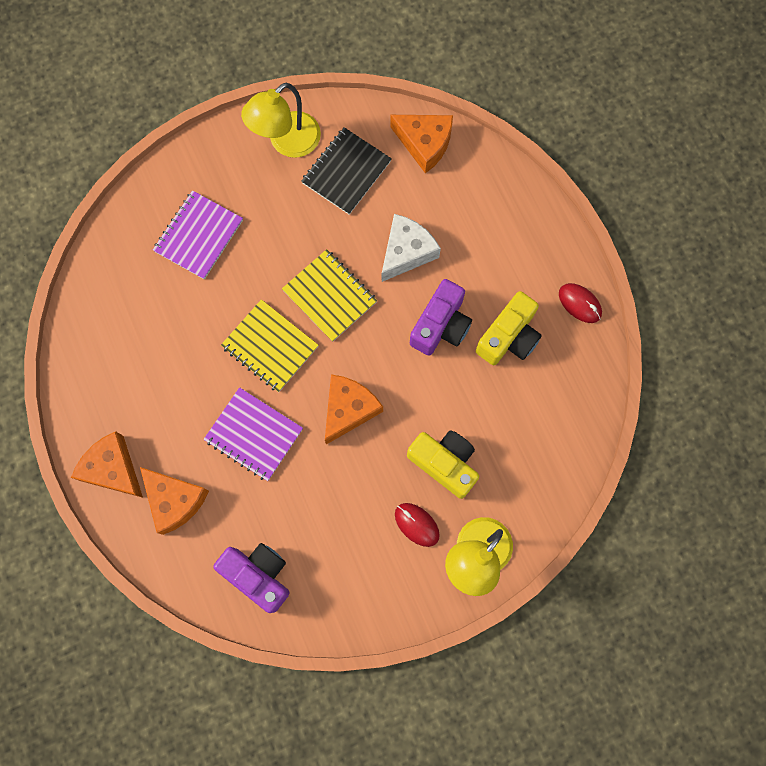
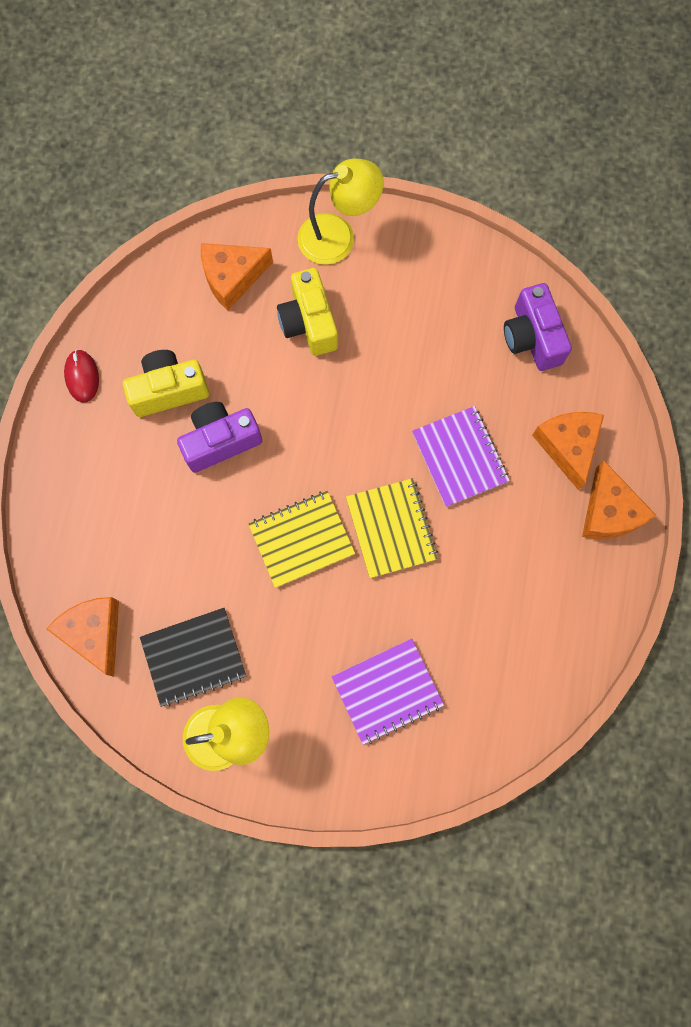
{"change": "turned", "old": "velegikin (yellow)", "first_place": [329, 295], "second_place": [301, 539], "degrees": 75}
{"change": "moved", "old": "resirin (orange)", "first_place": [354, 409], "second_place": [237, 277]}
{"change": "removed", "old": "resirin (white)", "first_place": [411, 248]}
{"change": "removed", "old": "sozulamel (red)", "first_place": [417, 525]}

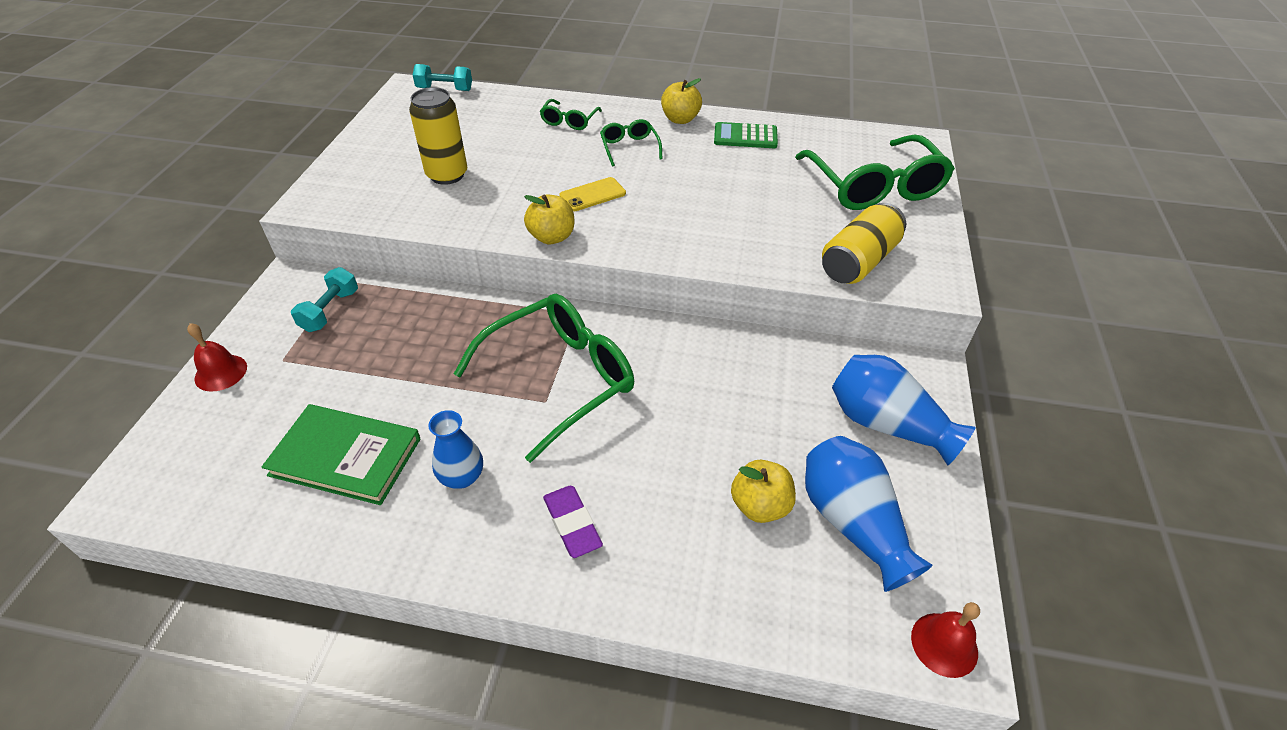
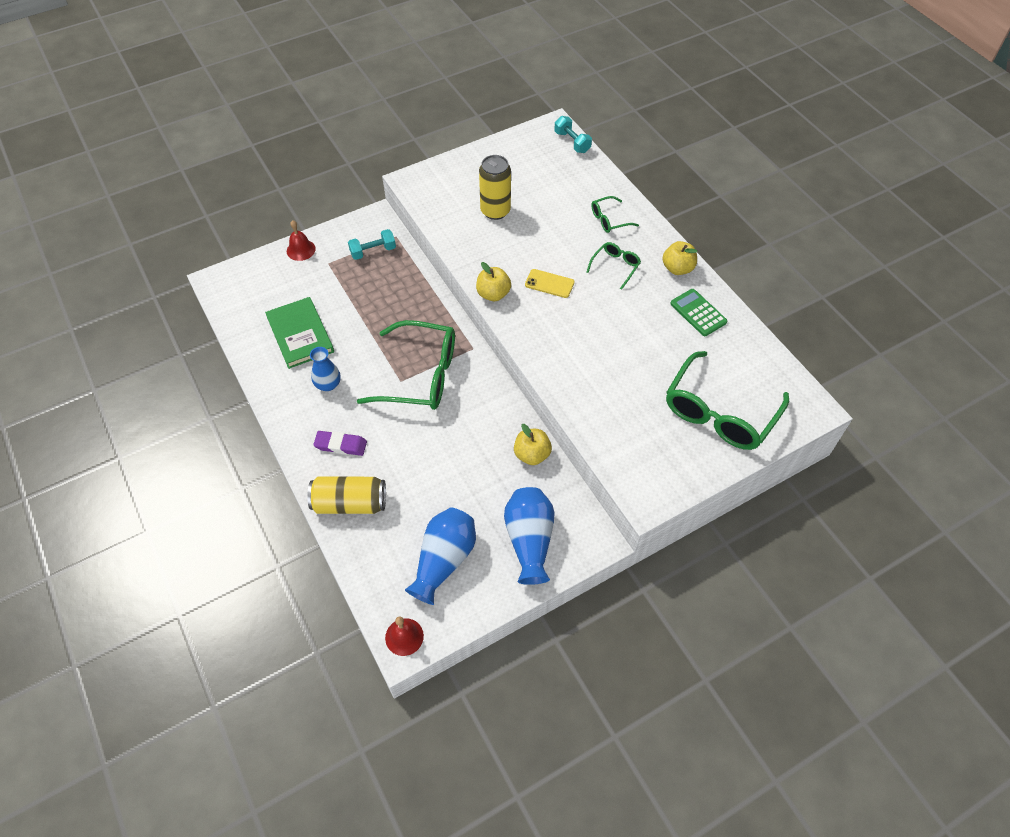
{"change": "turned", "old": "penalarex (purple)", "first_place": [573, 521], "second_place": [340, 443], "degrees": 75}
{"change": "moved", "old": "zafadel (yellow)", "first_place": [763, 491], "second_place": [533, 444]}
{"change": "moved", "old": "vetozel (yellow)", "first_place": [864, 243], "second_place": [346, 495]}

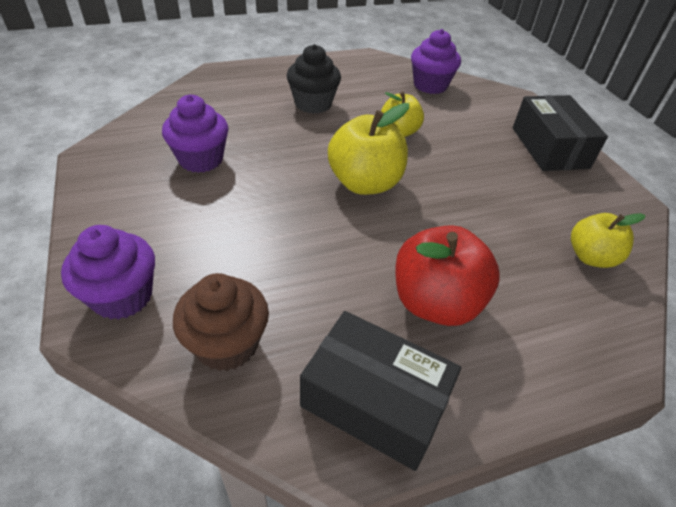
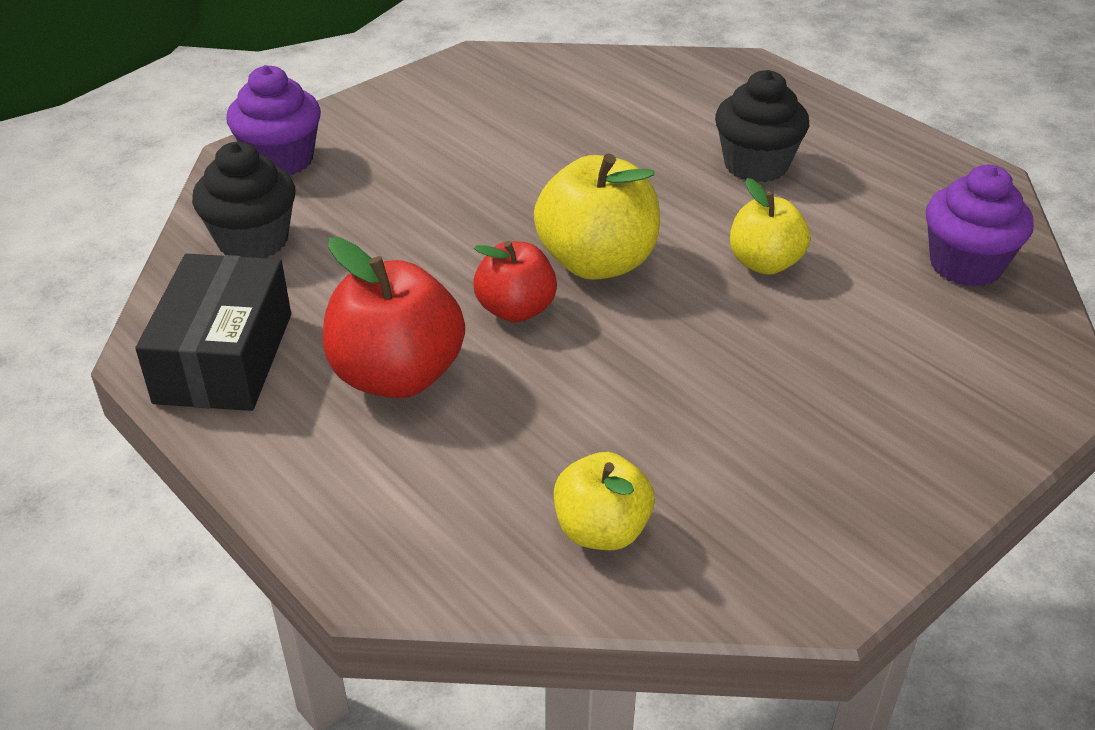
{"change": "removed", "old": "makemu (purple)", "first_place": [195, 133]}
{"change": "recoloured", "old": "makemu (brown)", "new": "makemu (black)", "first_place": [221, 322], "second_place": [243, 200]}
{"change": "removed", "old": "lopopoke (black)", "first_place": [560, 133]}
{"change": "added", "new": "zafadel (red)", "second_place": [515, 282]}

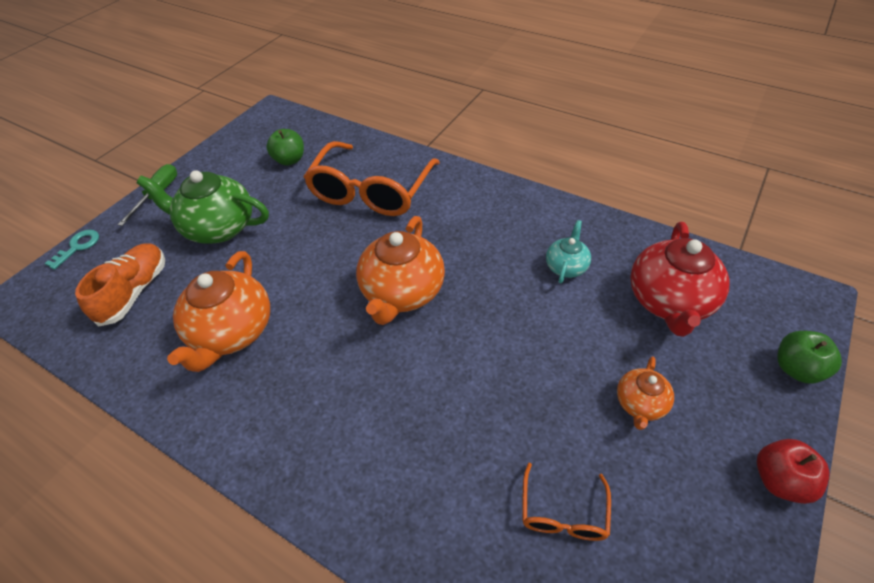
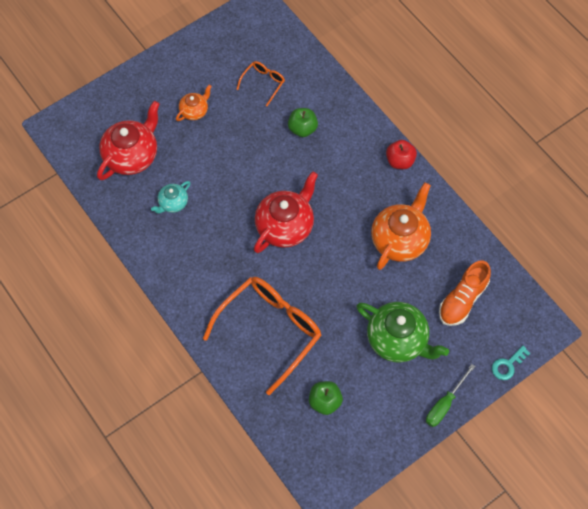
{"change": "recoloured", "old": "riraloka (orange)", "new": "riraloka (red)", "first_place": [400, 270], "second_place": [286, 212]}
{"change": "moved", "old": "zafadel (red)", "first_place": [793, 471], "second_place": [401, 154]}
{"change": "moved", "old": "zafadel (green)", "first_place": [809, 357], "second_place": [303, 122]}

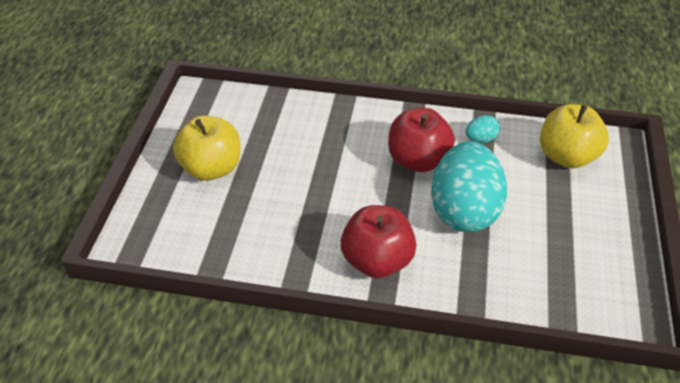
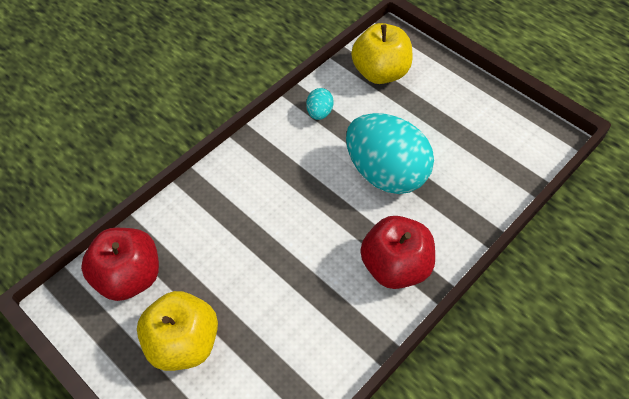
{"change": "moved", "old": "zafadel (red)", "first_place": [421, 140], "second_place": [120, 264]}

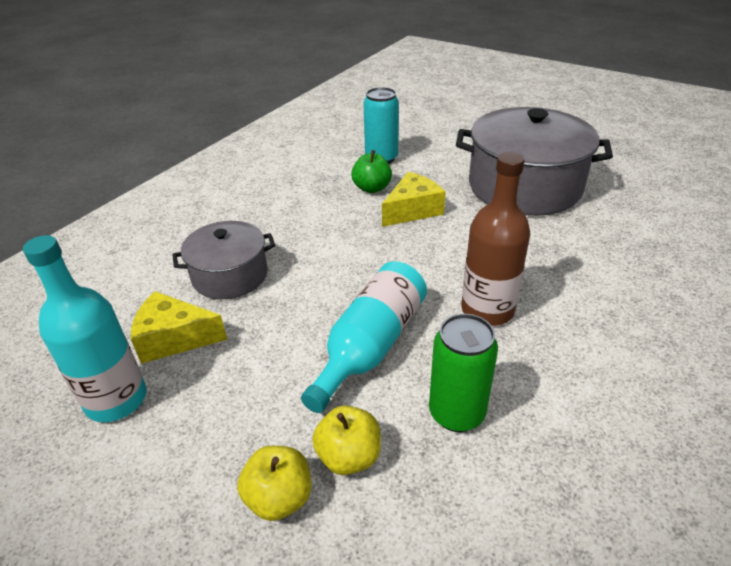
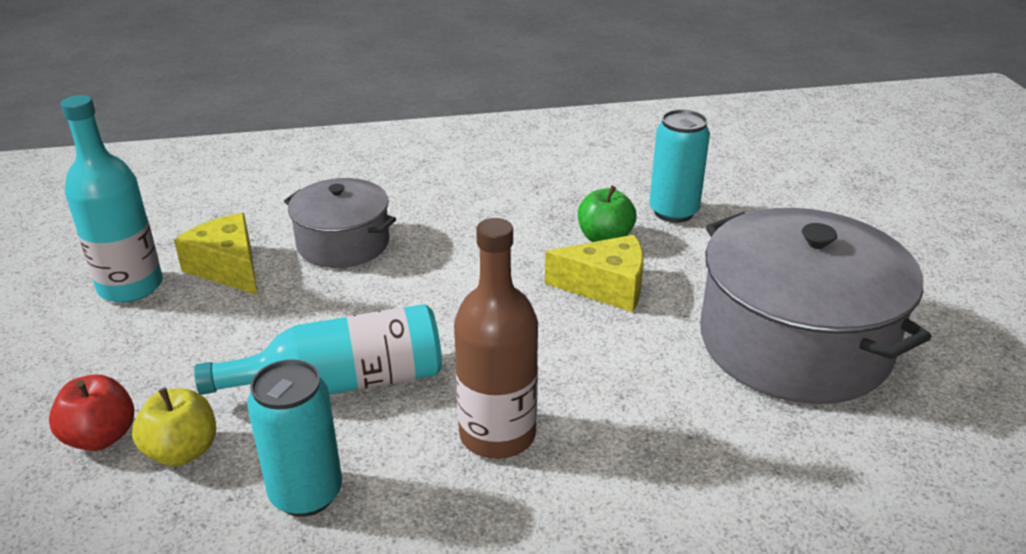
{"change": "recoloured", "old": "zafadel (yellow)", "new": "zafadel (red)", "first_place": [274, 483], "second_place": [91, 413]}
{"change": "recoloured", "old": "vetozel (green)", "new": "vetozel (turquoise)", "first_place": [463, 373], "second_place": [294, 438]}

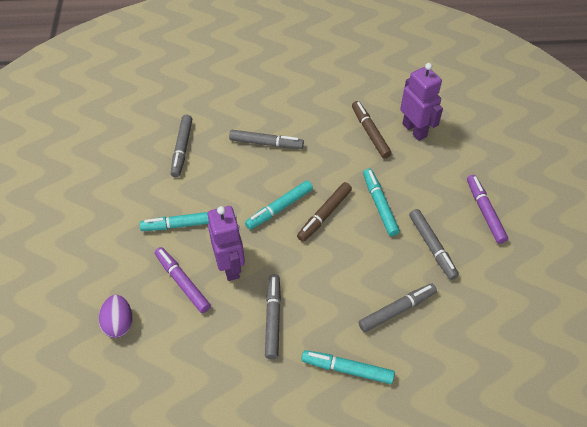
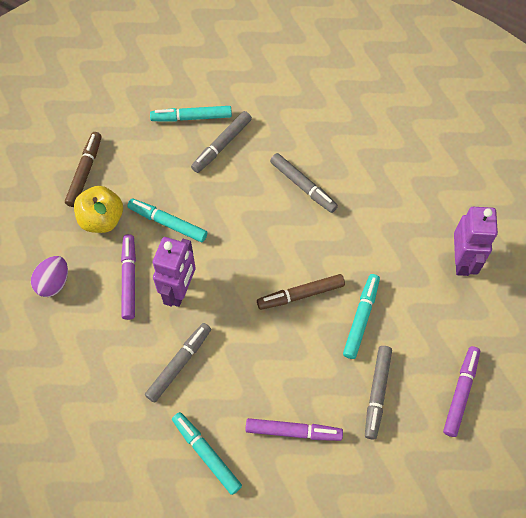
{"change": "moved", "old": "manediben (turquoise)", "first_place": [279, 205], "second_place": [191, 114]}
{"change": "moved", "old": "manediben (brown)", "first_place": [372, 130], "second_place": [83, 169]}
{"change": "recoloured", "old": "manediben (grey)", "new": "manediben (purple)", "first_place": [397, 307], "second_place": [294, 429]}
{"change": "added", "new": "zafadel (yellow)", "second_place": [98, 209]}

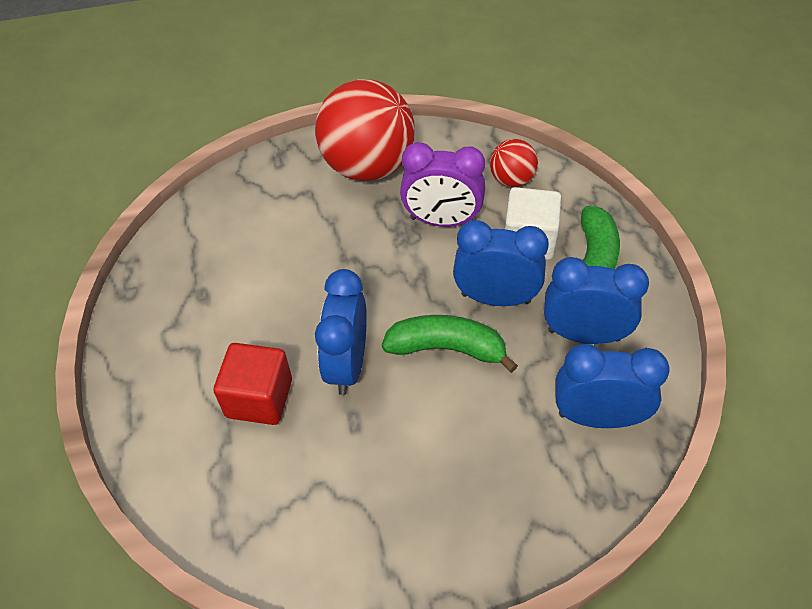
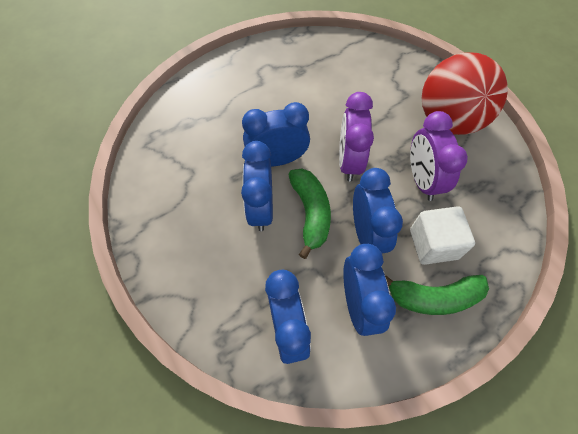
{"change": "removed", "old": "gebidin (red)", "first_place": [252, 384]}
{"change": "removed", "old": "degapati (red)", "first_place": [514, 163]}
{"change": "added", "new": "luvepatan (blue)", "second_place": [257, 186]}
{"change": "added", "new": "luvepatan (purple)", "second_place": [356, 136]}

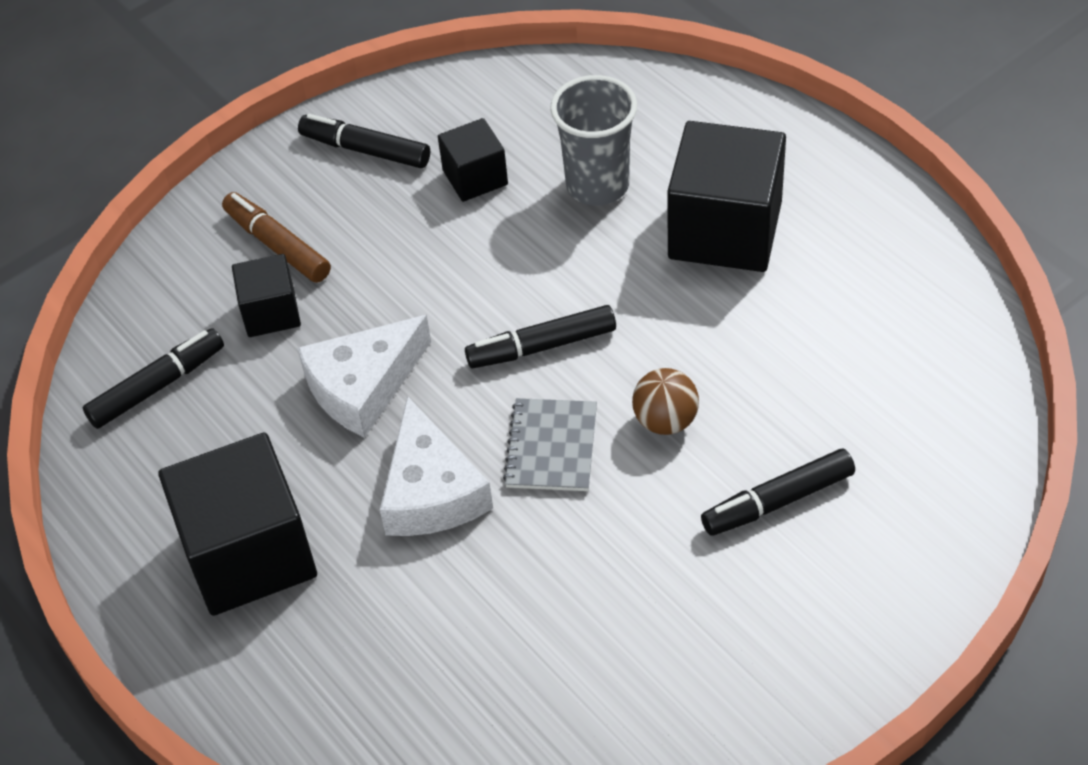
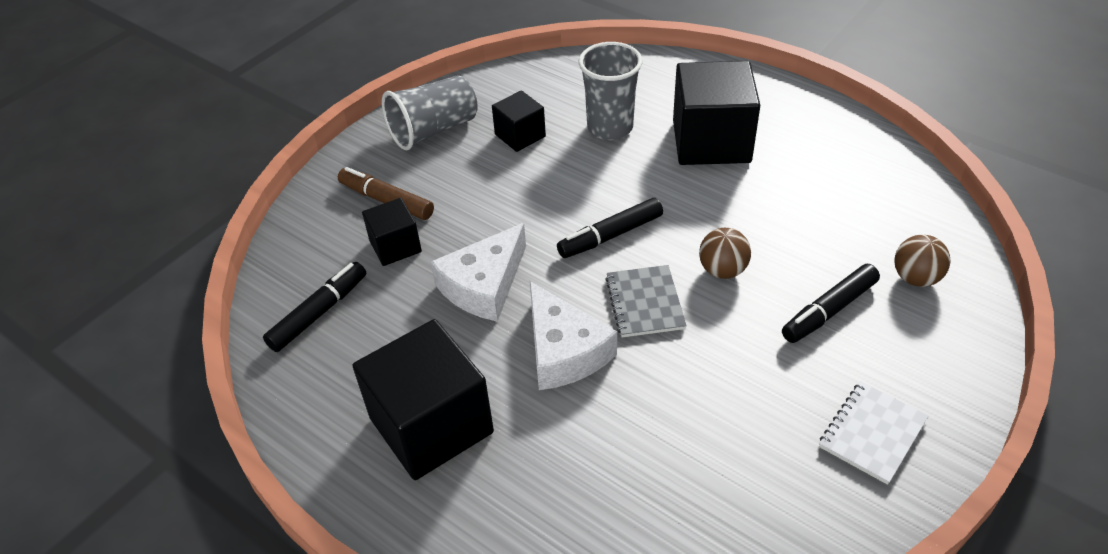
{"change": "replaced", "old": "manediben (black)", "new": "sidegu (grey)", "first_place": [364, 141], "second_place": [430, 112]}
{"change": "added", "new": "velegikin (white)", "second_place": [873, 433]}
{"change": "added", "new": "degapati (brown)", "second_place": [922, 261]}

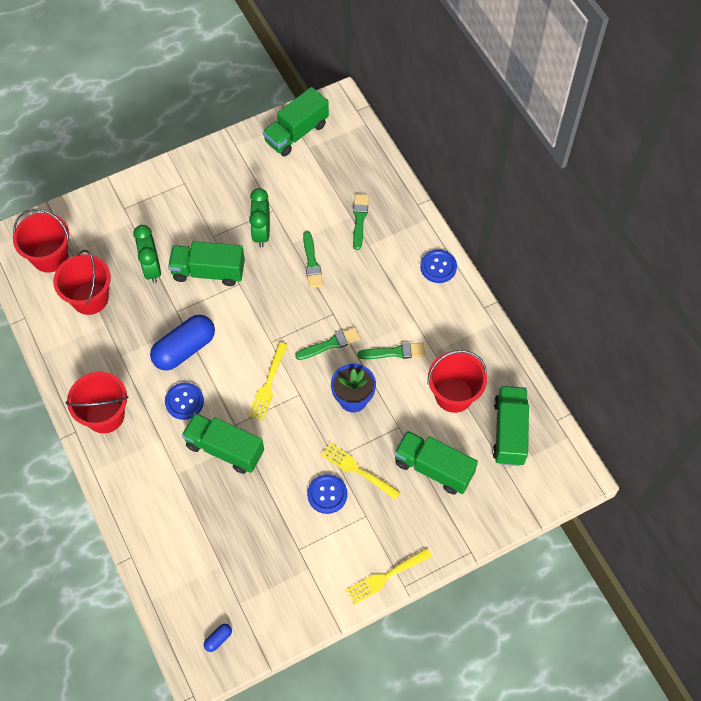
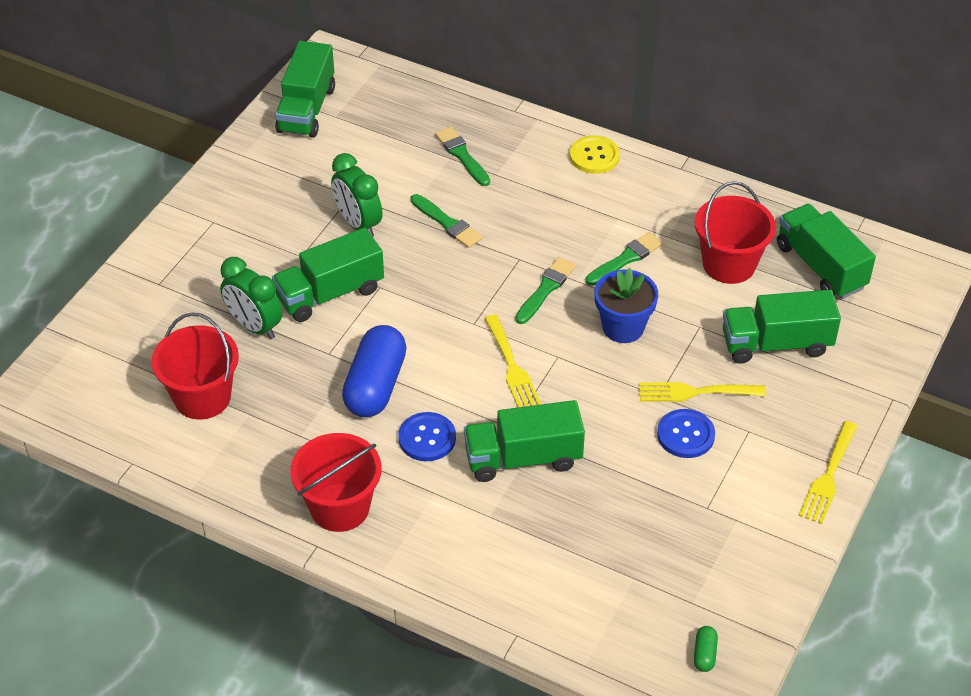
{"change": "removed", "old": "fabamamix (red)", "first_place": [41, 241]}
{"change": "recoloured", "old": "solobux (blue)", "new": "solobux (green)", "first_place": [218, 638], "second_place": [706, 649]}
{"change": "recoloured", "old": "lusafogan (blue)", "new": "lusafogan (yellow)", "first_place": [438, 266], "second_place": [595, 154]}

